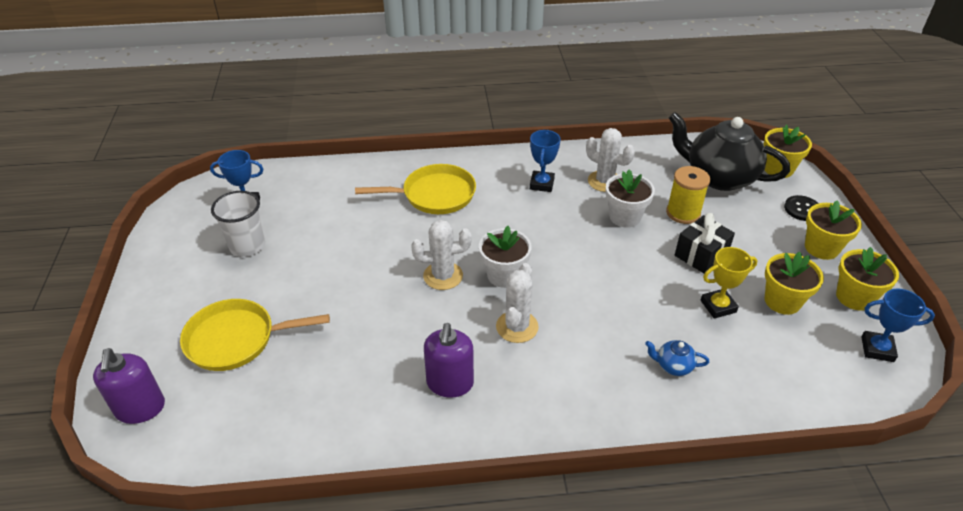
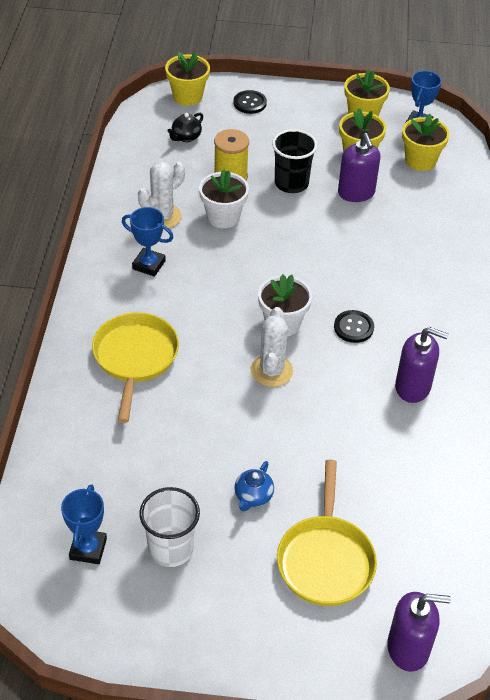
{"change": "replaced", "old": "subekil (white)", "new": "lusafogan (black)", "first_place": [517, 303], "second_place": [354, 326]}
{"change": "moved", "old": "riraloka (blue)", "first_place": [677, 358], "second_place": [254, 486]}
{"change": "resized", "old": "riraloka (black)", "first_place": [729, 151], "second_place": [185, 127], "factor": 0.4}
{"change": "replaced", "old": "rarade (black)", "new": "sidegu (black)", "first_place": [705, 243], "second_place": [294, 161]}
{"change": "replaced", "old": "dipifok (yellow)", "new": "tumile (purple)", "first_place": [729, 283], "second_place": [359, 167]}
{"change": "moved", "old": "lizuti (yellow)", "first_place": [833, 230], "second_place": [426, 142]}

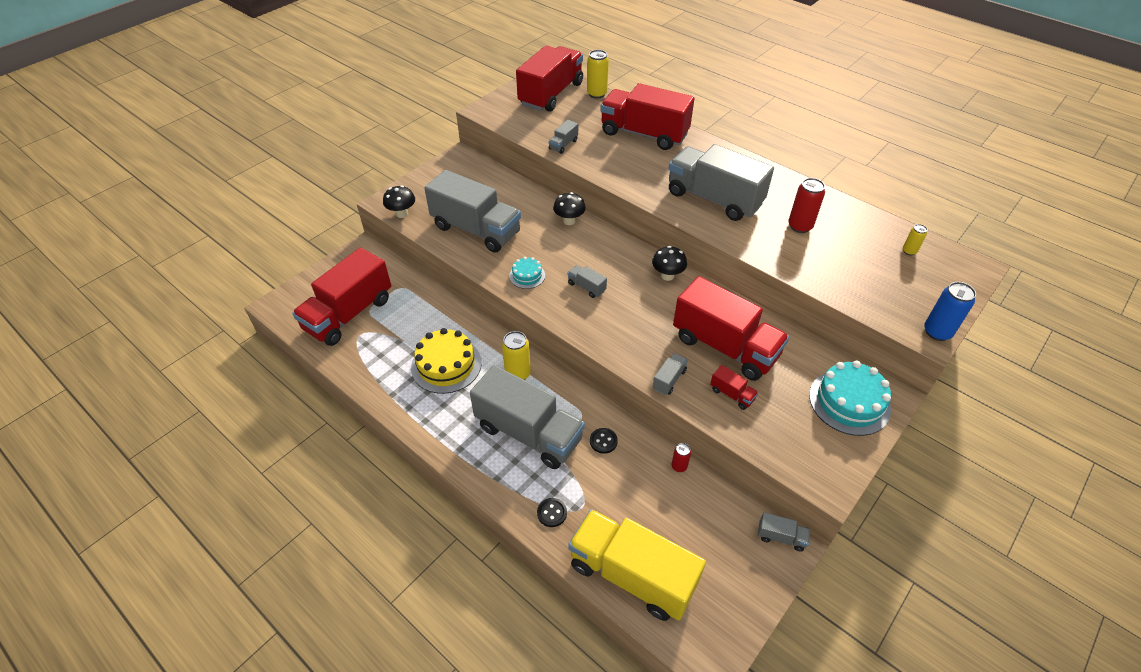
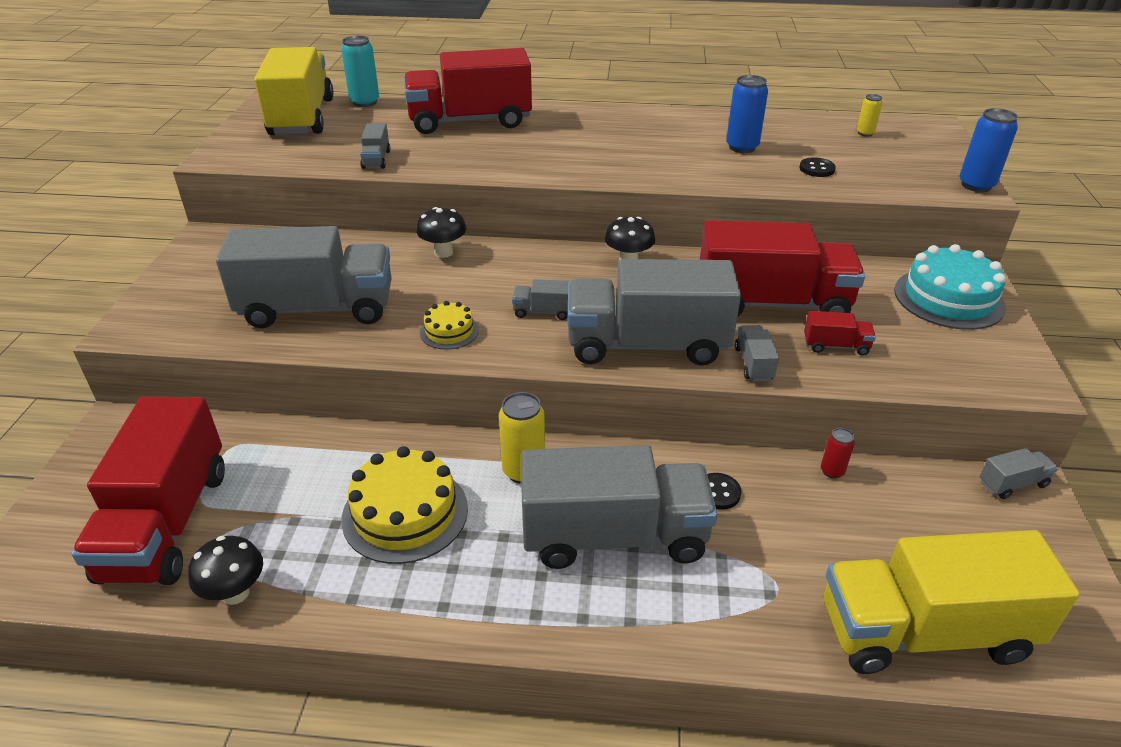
{"change": "moved", "old": "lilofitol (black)", "first_place": [399, 201], "second_place": [225, 570]}
{"change": "recoloured", "old": "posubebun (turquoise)", "new": "posubebun (yellow)", "first_place": [527, 273], "second_place": [449, 325]}
{"change": "recoloured", "old": "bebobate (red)", "new": "bebobate (yellow)", "first_place": [549, 79], "second_place": [293, 91]}
{"change": "moved", "old": "lusafogan (black)", "first_place": [552, 512], "second_place": [817, 167]}
{"change": "recoloured", "old": "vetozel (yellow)", "new": "vetozel (turquoise)", "first_place": [598, 74], "second_place": [360, 71]}
{"change": "moved", "old": "bebobate (grey)", "first_place": [721, 182], "second_place": [654, 312]}
{"change": "recoloured", "old": "vetozel (red)", "new": "vetozel (blue)", "first_place": [806, 205], "second_place": [747, 114]}

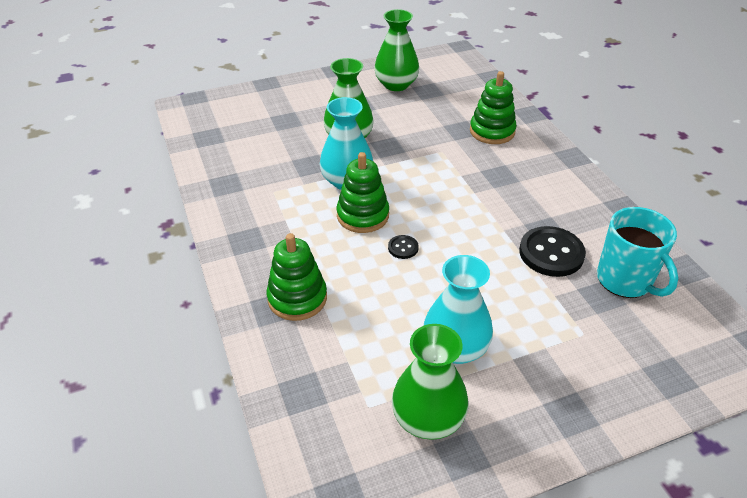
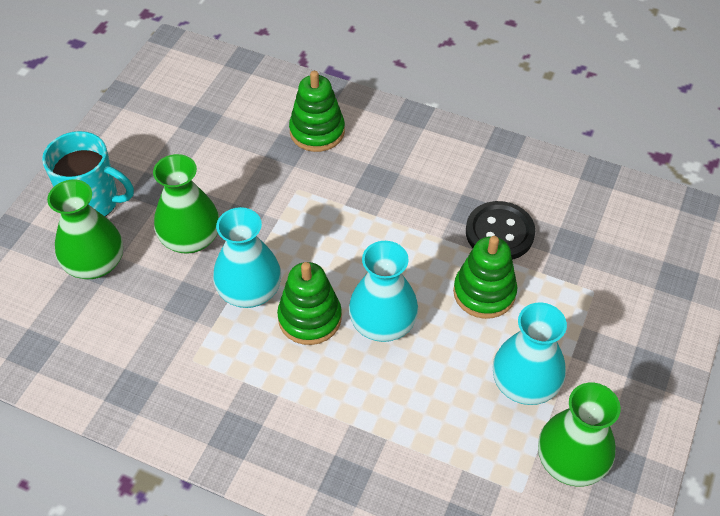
{"change": "moved", "old": "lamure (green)", "first_place": [296, 277], "second_place": [485, 277]}
{"change": "moved", "old": "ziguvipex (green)", "first_place": [396, 50], "second_place": [85, 229]}
{"change": "replaced", "old": "lusafogan (black)", "new": "ziguvipex (turquoise)", "first_place": [403, 247], "second_place": [383, 291]}
{"change": "moved", "old": "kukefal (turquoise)", "first_place": [637, 252], "second_place": [88, 174]}

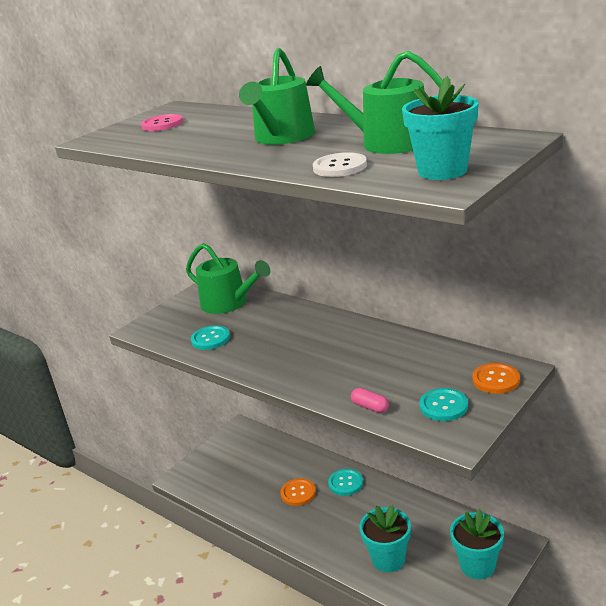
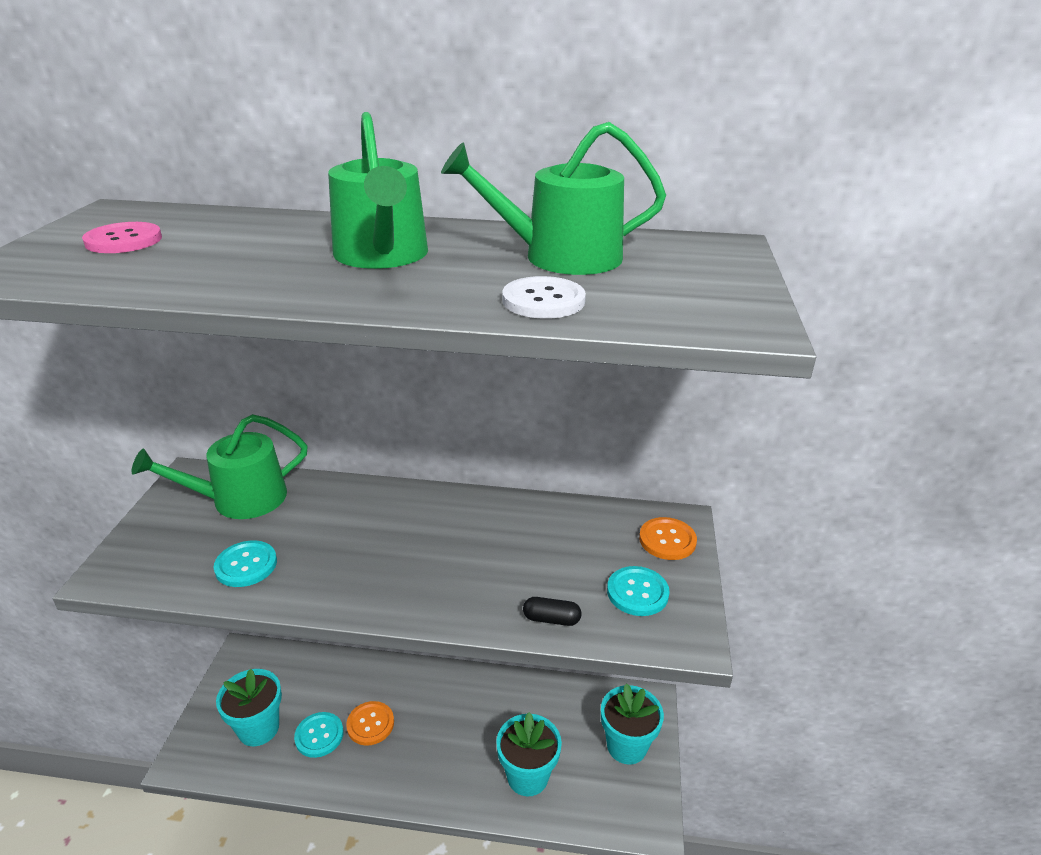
{"change": "turned", "old": "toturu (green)", "first_place": [228, 278], "second_place": [220, 466], "degrees": 150}
{"change": "moved", "old": "lusafogan (turquoise)", "first_place": [345, 482], "second_place": [319, 735]}
{"change": "recoloured", "old": "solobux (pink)", "new": "solobux (black)", "first_place": [370, 400], "second_place": [552, 611]}
{"change": "moved", "old": "lizuti (turquoise)", "first_place": [440, 128], "second_place": [249, 707]}

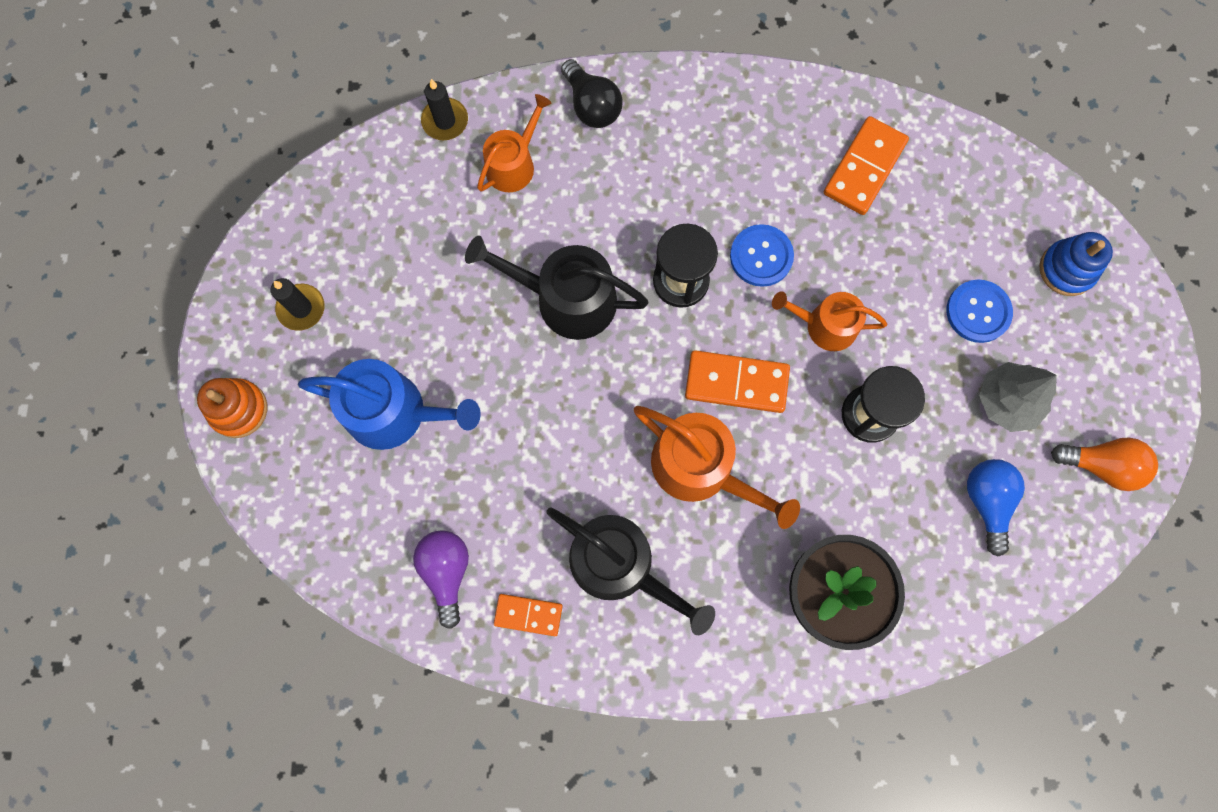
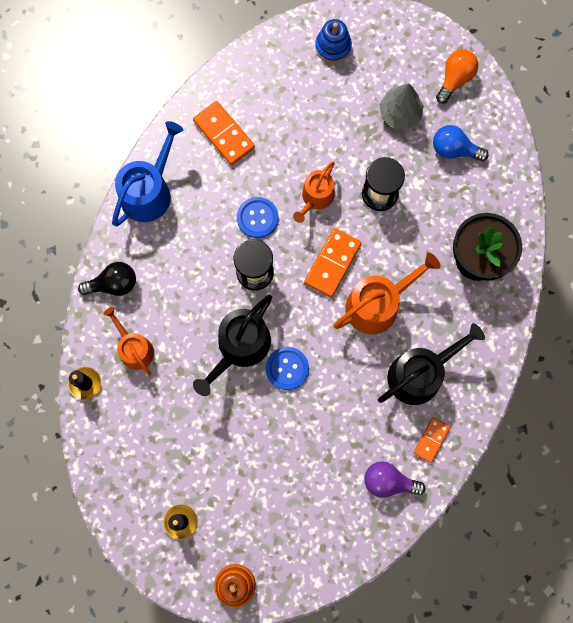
{"change": "moved", "old": "toturu (blue)", "first_place": [389, 404], "second_place": [147, 174]}
{"change": "moved", "old": "lusafogan (blue)", "first_place": [980, 311], "second_place": [287, 368]}

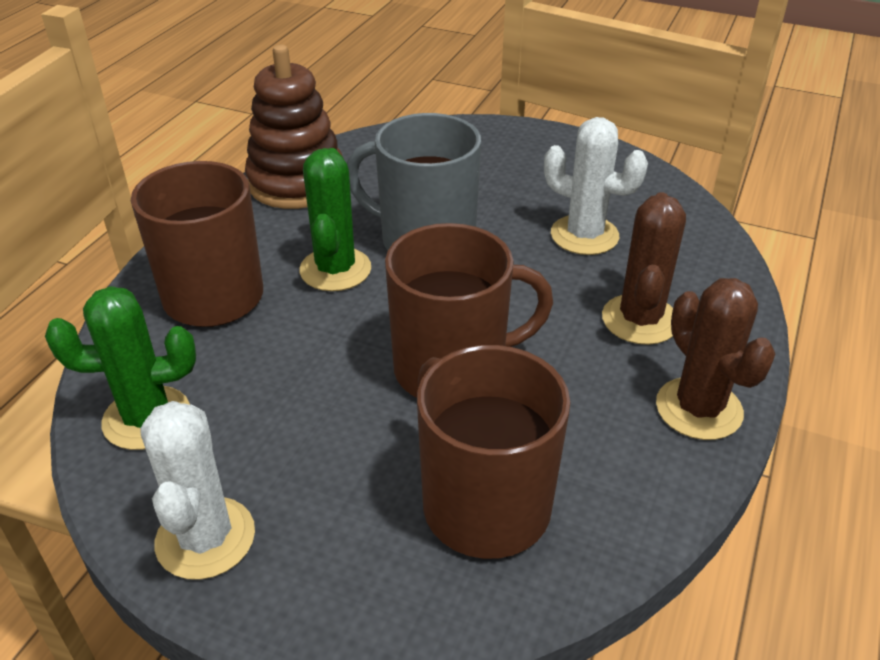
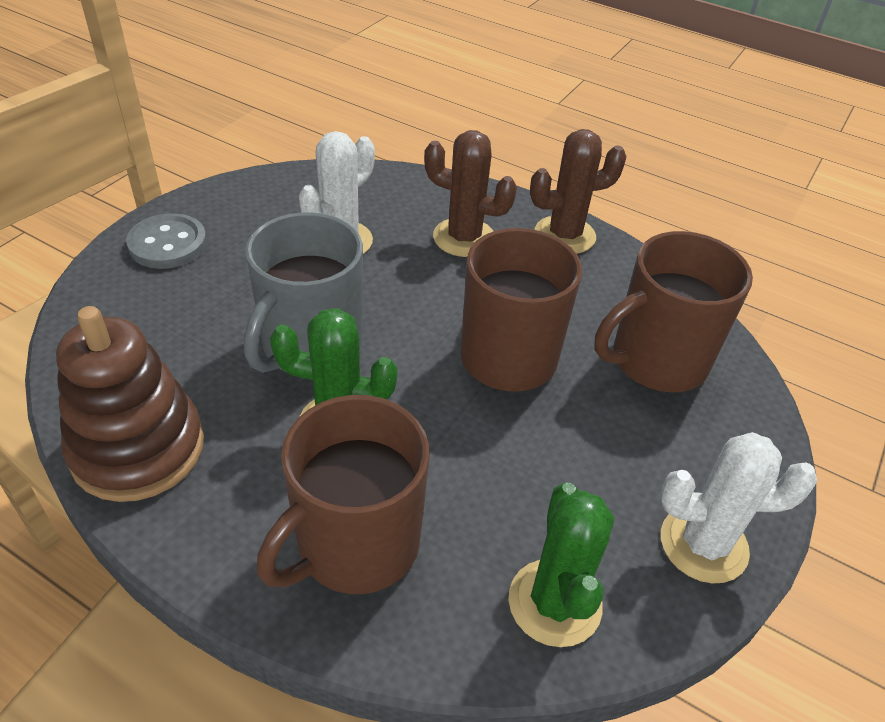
{"change": "added", "new": "lusafogan (grey)", "second_place": [166, 241]}

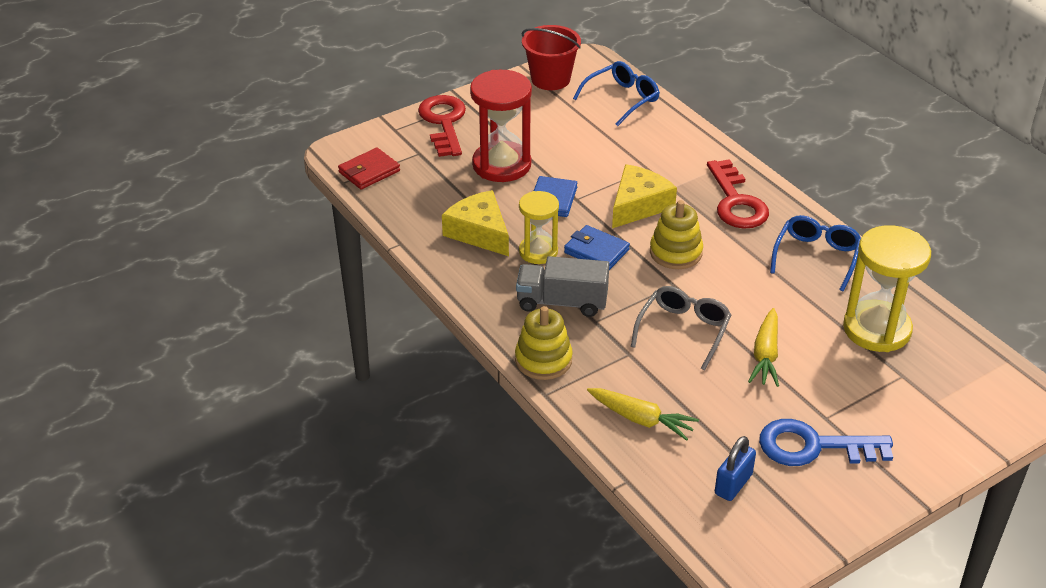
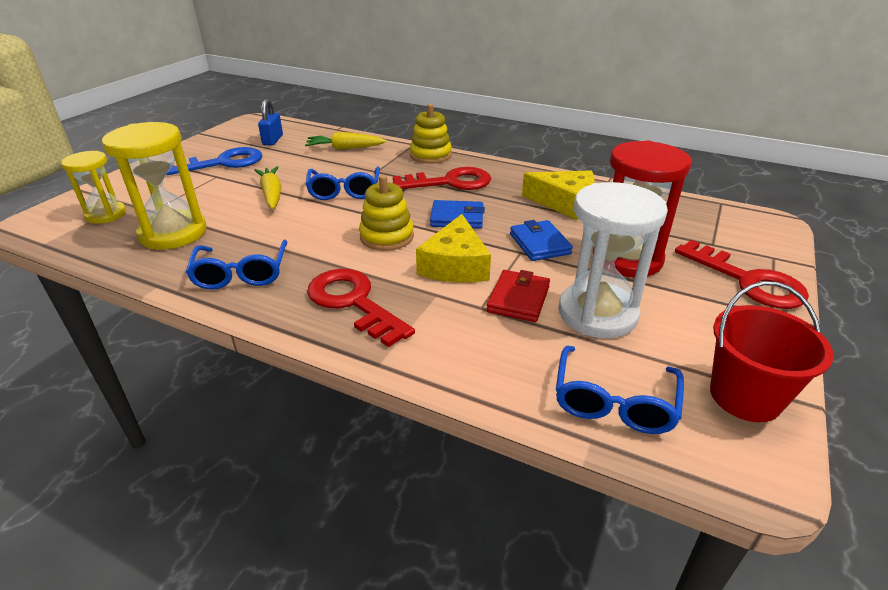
{"change": "moved", "old": "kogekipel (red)", "first_place": [369, 169], "second_place": [518, 296]}
{"change": "replaced", "old": "bebobate (grey)", "new": "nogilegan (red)", "first_place": [562, 286], "second_place": [442, 178]}
{"change": "moved", "old": "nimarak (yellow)", "first_place": [539, 227], "second_place": [93, 187]}
{"change": "recoloured", "old": "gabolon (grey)", "new": "gabolon (blue)", "first_place": [681, 328], "second_place": [343, 183]}
{"change": "added", "new": "nimarak (white)", "second_place": [613, 260]}

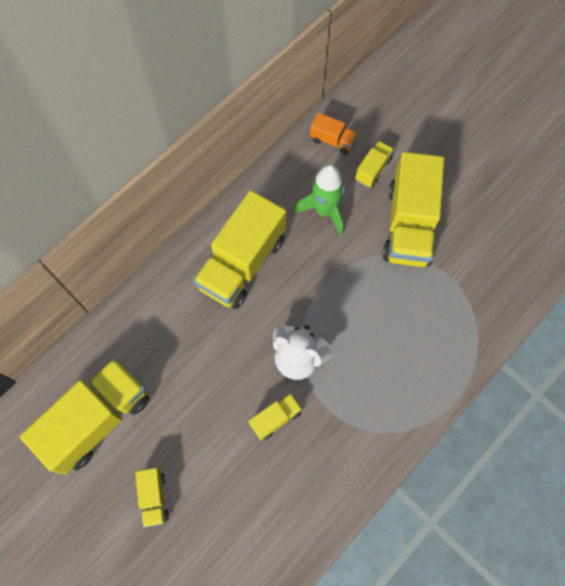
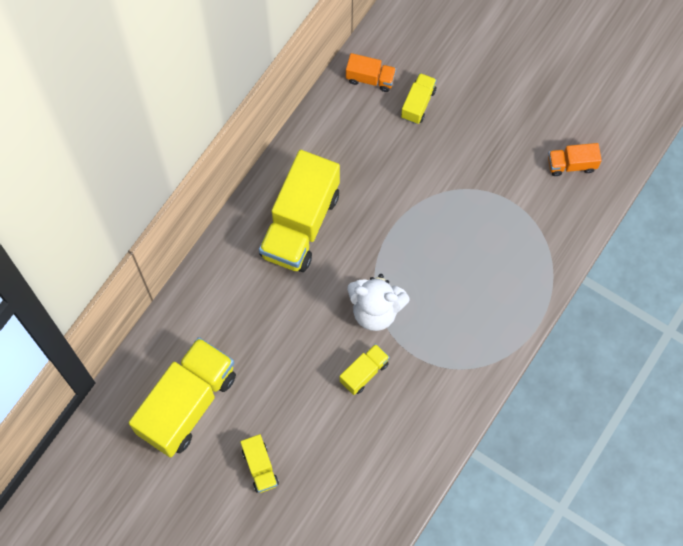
{"change": "removed", "old": "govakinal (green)", "first_place": [319, 200]}
{"change": "removed", "old": "bebobate (yellow)", "first_place": [413, 209]}
{"change": "added", "new": "bebobate (orange)", "second_place": [575, 159]}

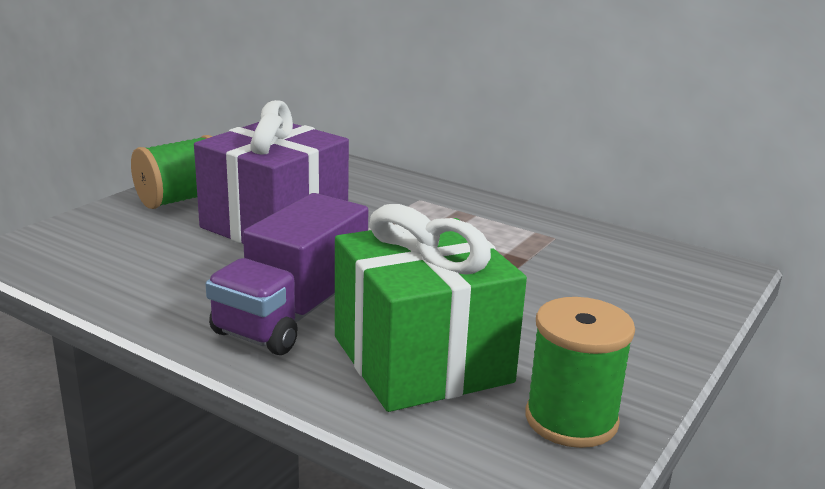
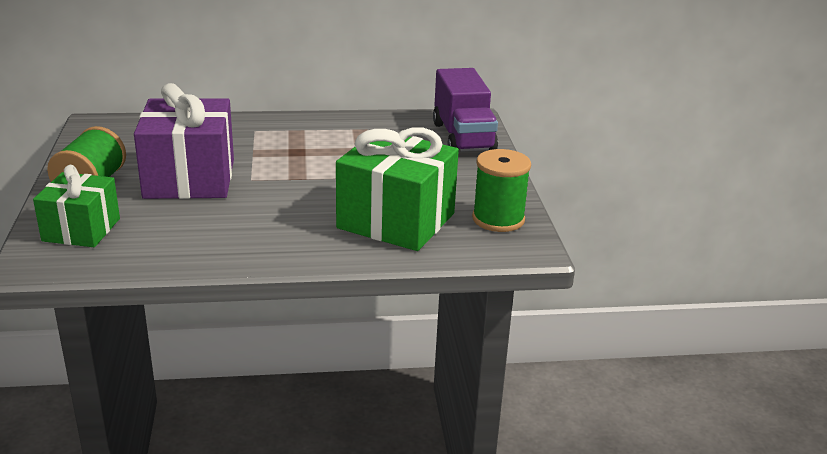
{"change": "moved", "old": "bebobate (purple)", "first_place": [286, 274], "second_place": [465, 110]}
{"change": "added", "new": "rarade (green)", "second_place": [76, 206]}

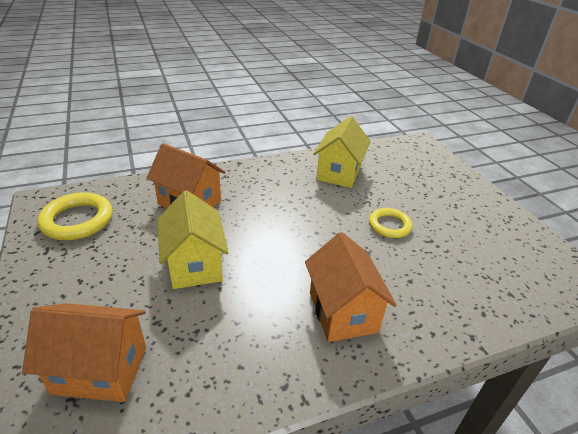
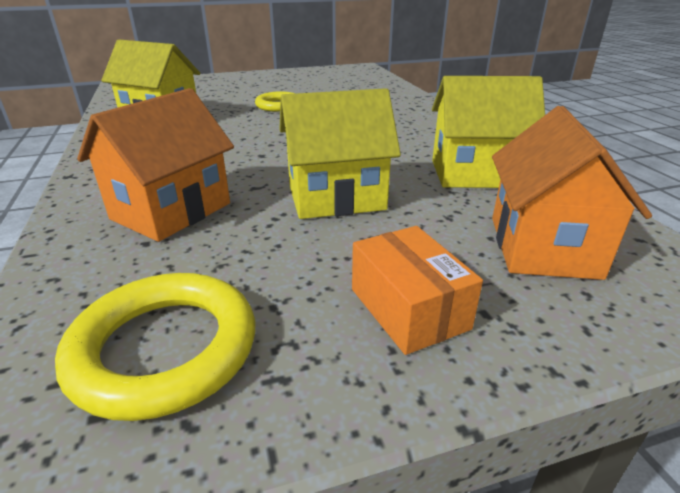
{"change": "removed", "old": "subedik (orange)", "first_place": [351, 287]}
{"change": "added", "new": "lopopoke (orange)", "second_place": [417, 290]}
{"change": "added", "new": "subedik (yellow)", "second_place": [488, 132]}

